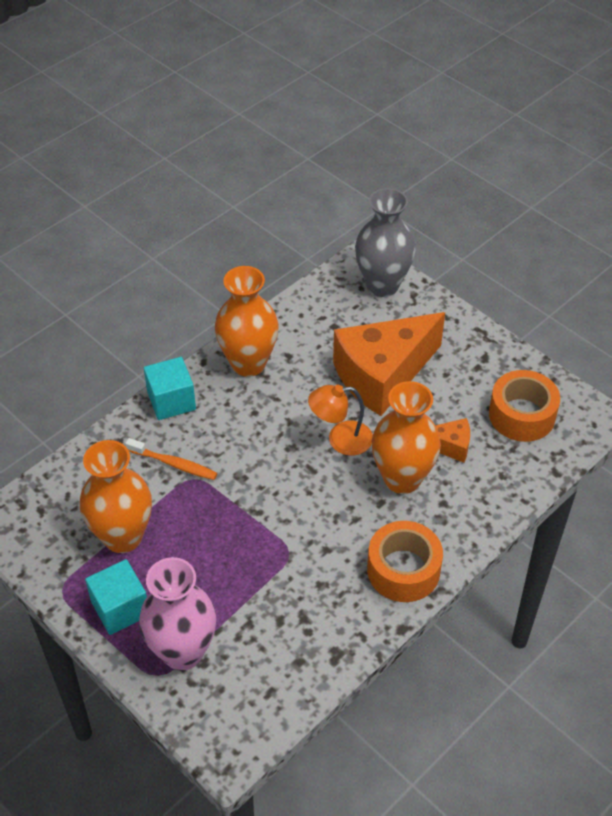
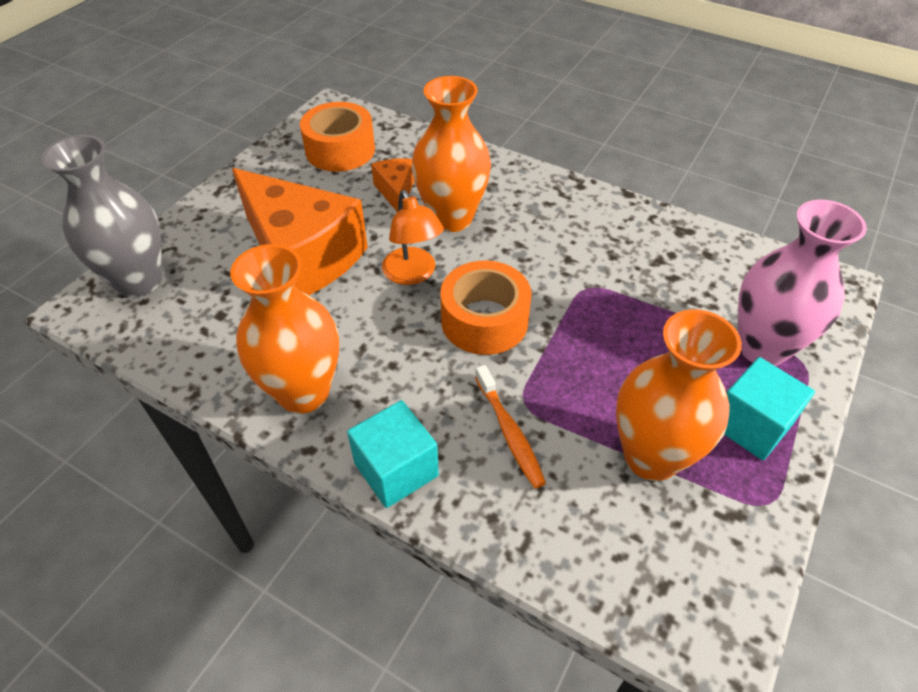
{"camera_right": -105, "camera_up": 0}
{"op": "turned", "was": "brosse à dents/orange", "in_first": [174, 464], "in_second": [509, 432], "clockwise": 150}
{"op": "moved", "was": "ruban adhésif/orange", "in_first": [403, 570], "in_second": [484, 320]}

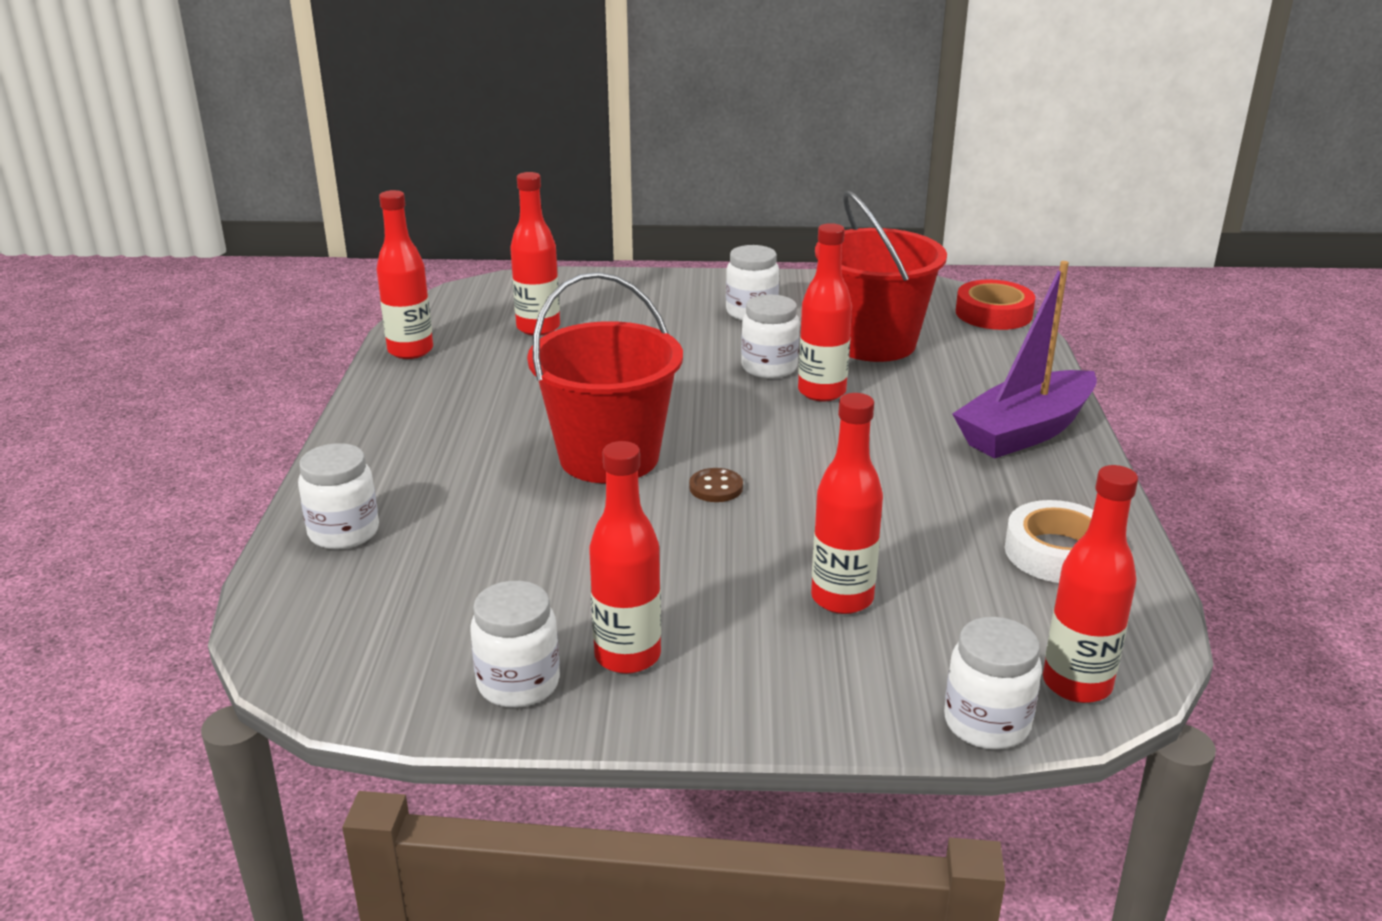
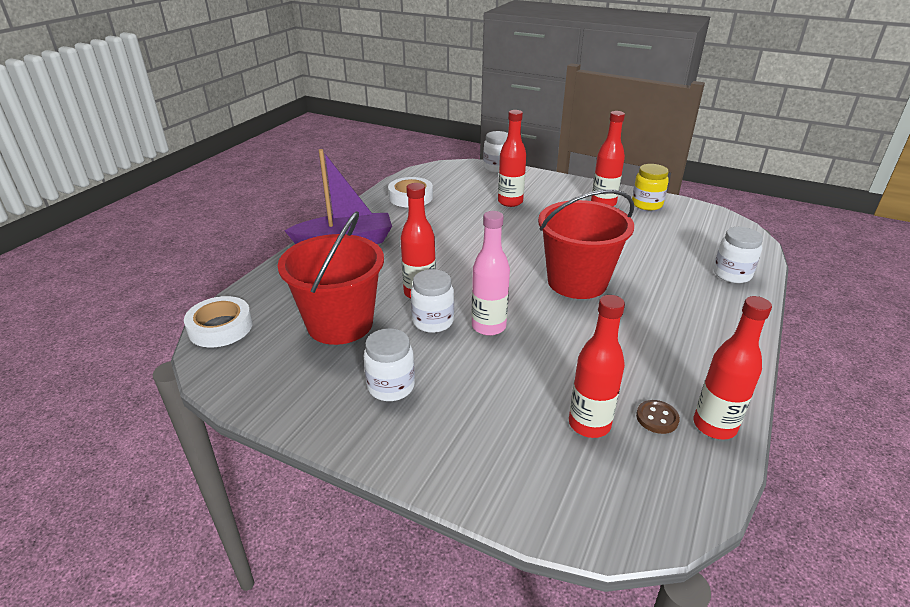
{"camera_right": -155, "camera_up": 5}
{"op": "recoloured", "was": "bocal/blanc", "now": "bocal/jaune", "in_first": [518, 684], "in_second": [646, 204]}
{"op": "moved", "was": "bouton/marron", "in_first": [716, 487], "in_second": [657, 418]}
{"op": "recoloured", "was": "ruban adhésif/rouge", "now": "ruban adhésif/blanc", "in_first": [993, 313], "in_second": [220, 327]}
{"op": "removed", "was": "bouteille/rouge", "in_first": [1076, 684]}
{"op": "added", "now": "bouteille/rose", "in_second": [488, 326]}

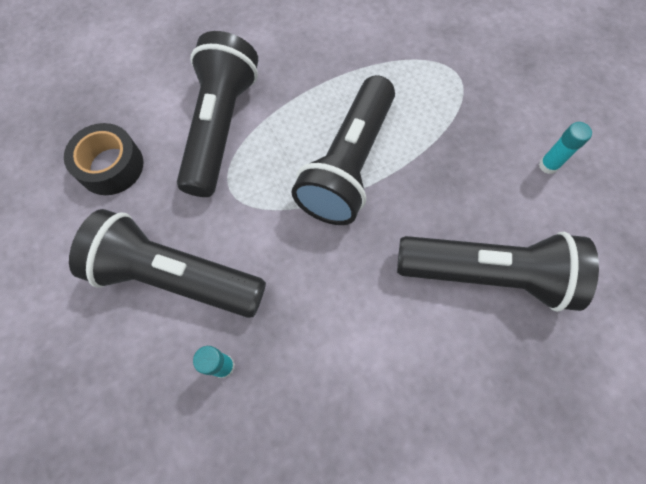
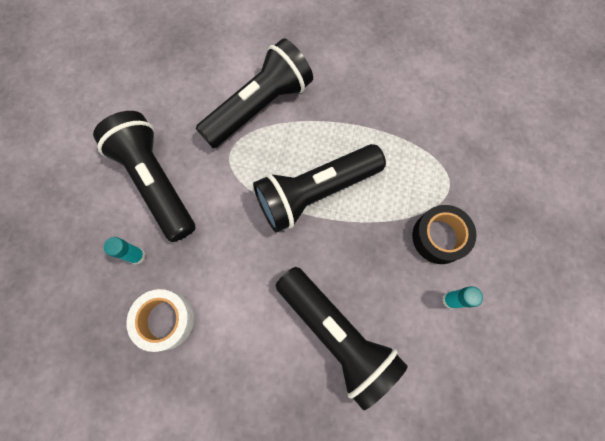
{"camera_right": 40, "camera_up": 5}
{"op": "moved", "was": "ruban adhésif/noir", "in_first": [111, 166], "in_second": [439, 237]}
{"op": "added", "now": "ruban adhésif/blanc", "in_second": [165, 320]}

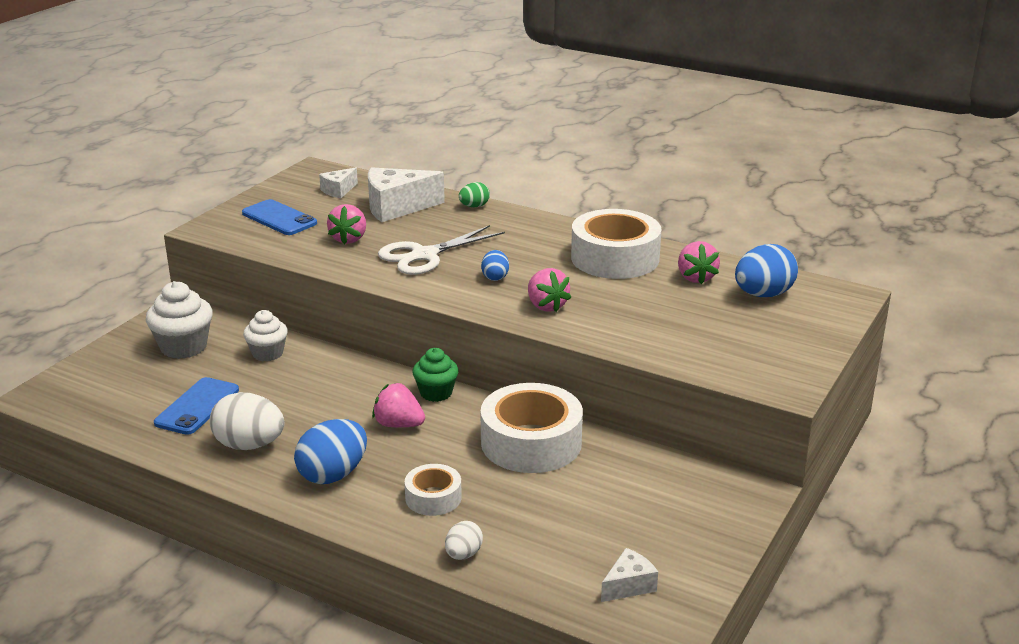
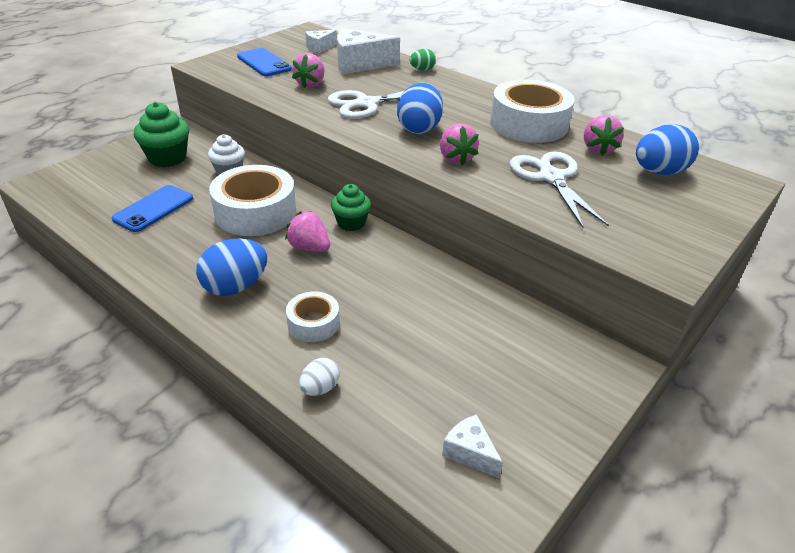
{"camera_right": 10, "camera_up": 10}
{"op": "recoloured", "was": "muffin/blanc", "now": "muffin/vert", "in_first": [184, 347], "in_second": [167, 158]}
{"op": "removed", "was": "œuf/blanc", "in_first": [249, 445]}
{"op": "moved", "was": "ruban adhésif/blanc", "in_first": [531, 442], "in_second": [255, 212]}
{"op": "resized", "was": "œuf/bleu", "in_first": [495, 277], "in_second": [419, 128], "ratio": 1.83}
{"op": "turned", "was": "fromage/blanc", "in_first": [628, 585], "in_second": [470, 453], "clockwise": -105}
{"op": "added", "now": "ciseaux/blanc", "in_second": [551, 178]}

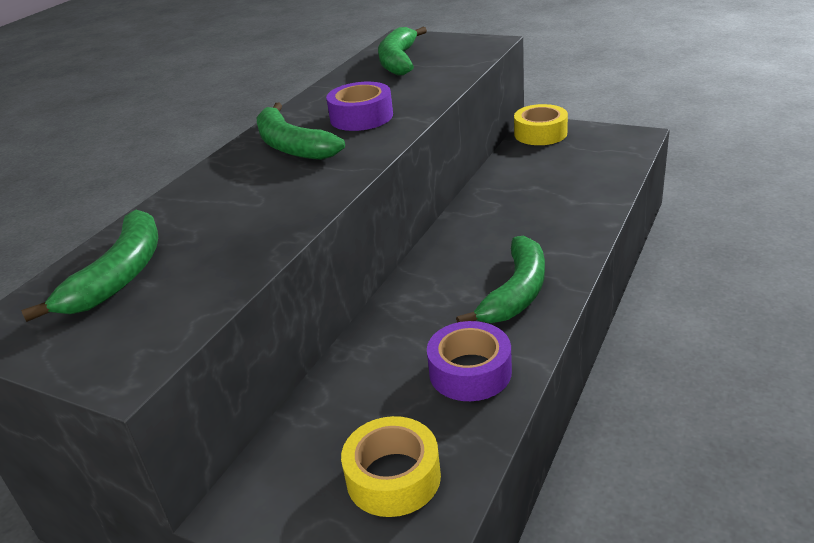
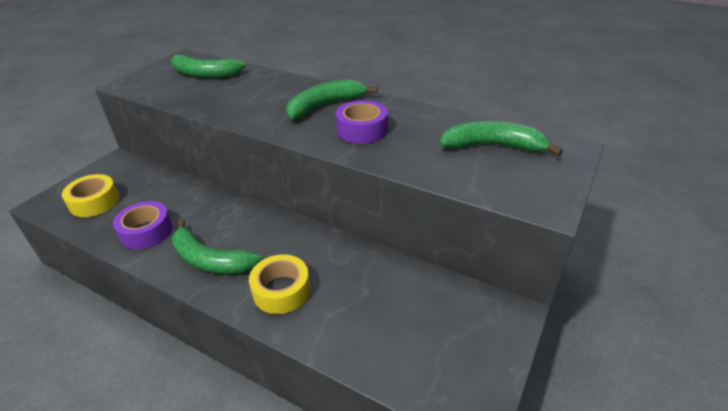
{"camera_right": 90, "camera_up": 5}
{"op": "moved", "was": "ruban adhésif/jaune", "in_first": [540, 133], "in_second": [281, 290]}

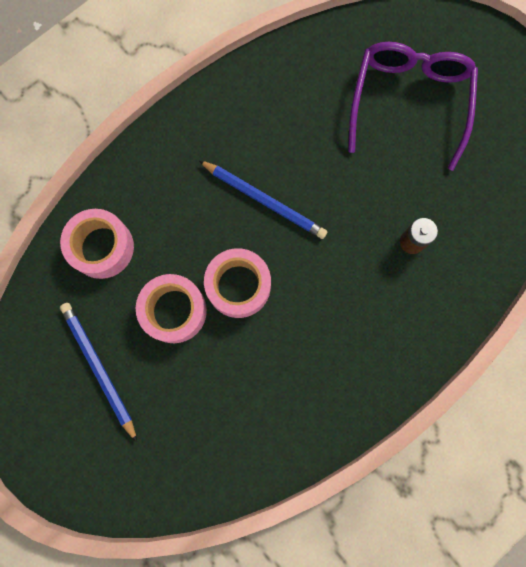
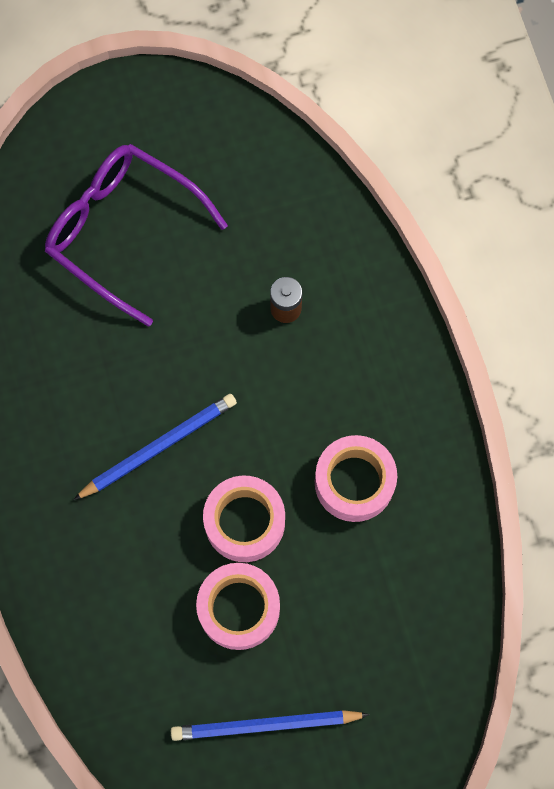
{"camera_right": -65, "camera_up": -5}
{"op": "moved", "was": "ruban adhésif/rose", "in_first": [102, 247], "in_second": [354, 482]}

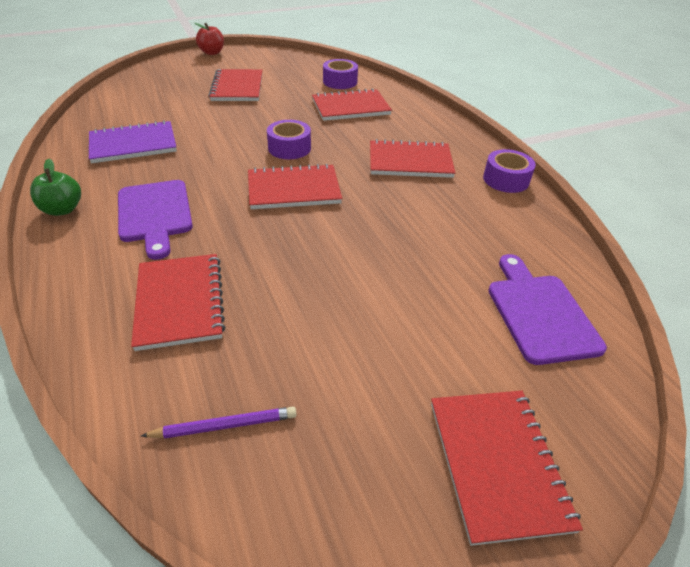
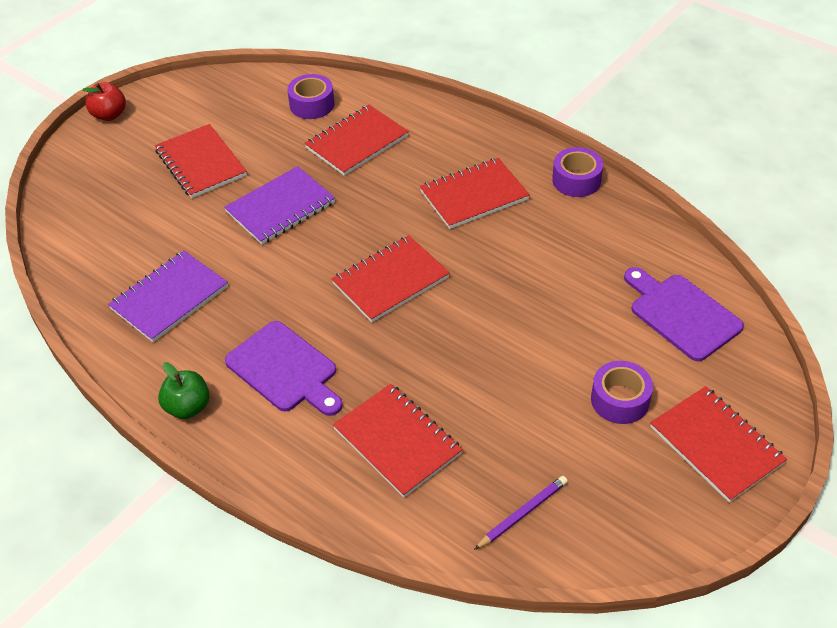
{"camera_right": -25, "camera_up": 5}
{"op": "moved", "was": "ruban adhésif/violet", "in_first": [289, 148], "in_second": [620, 400]}
{"op": "added", "now": "carnet/violet", "in_second": [280, 207]}

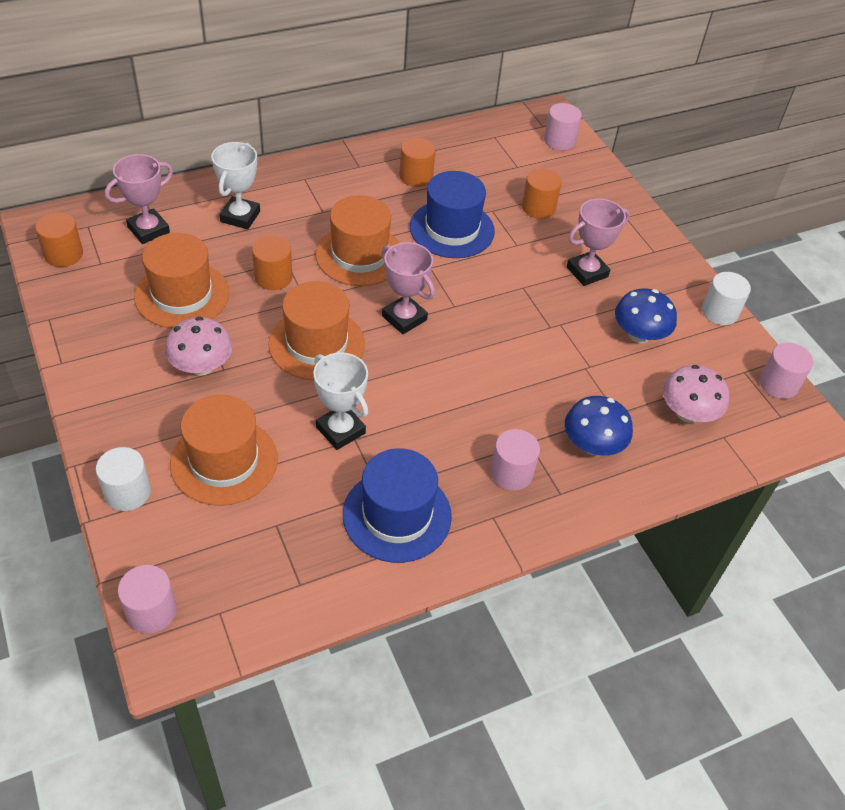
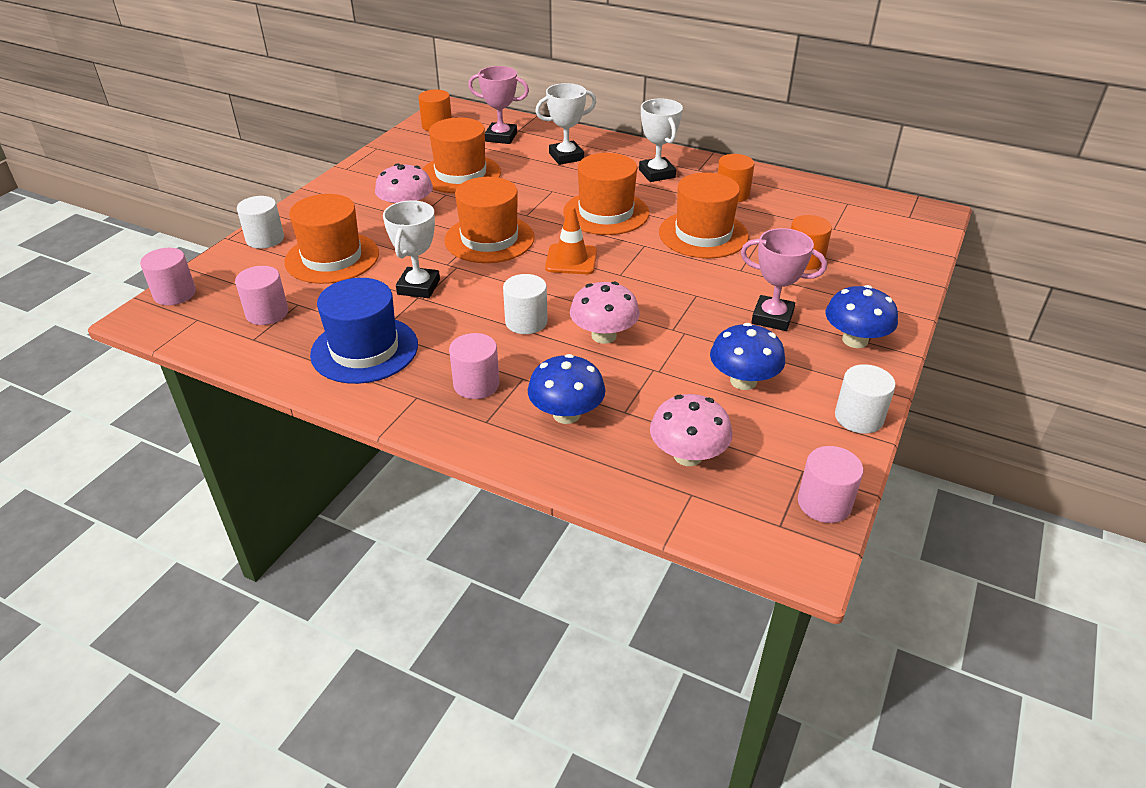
{"camera_right": 55, "camera_up": -10}
{"op": "removed", "was": "cylindre/orange", "in_first": [273, 277]}
{"op": "replaced", "was": "trophée/rose", "now": "cône de chantier/orange", "in_first": [404, 318], "in_second": [571, 260]}
{"op": "recoloured", "was": "chapeau/bleu", "now": "chapeau/orange", "in_first": [452, 229], "in_second": [703, 234]}
{"op": "moved", "was": "cylindre/rose", "in_first": [559, 140], "in_second": [267, 313]}
{"op": "added", "now": "cylindre/blanc", "in_second": [526, 322]}
{"op": "added", "now": "champignon/rose", "in_second": [603, 335]}
{"op": "added", "now": "trophée/blanc", "in_second": [657, 174]}
{"op": "added", "now": "champignon/bleu", "in_second": [855, 340]}

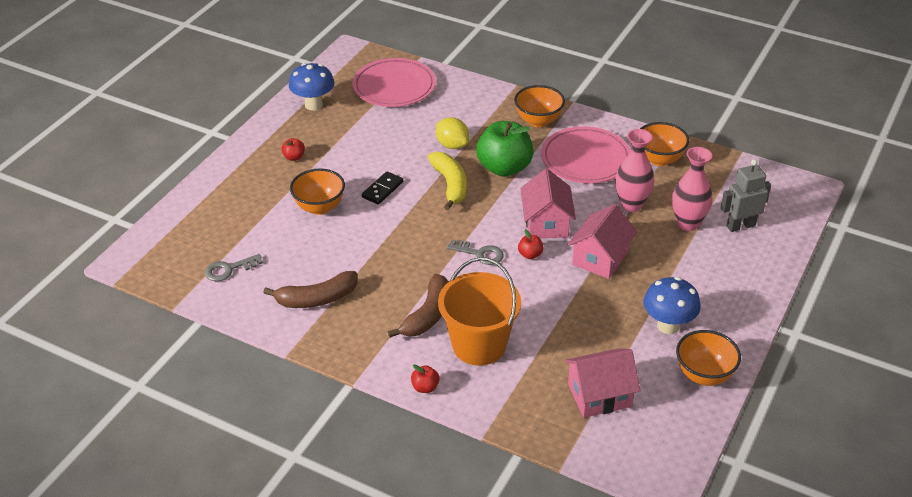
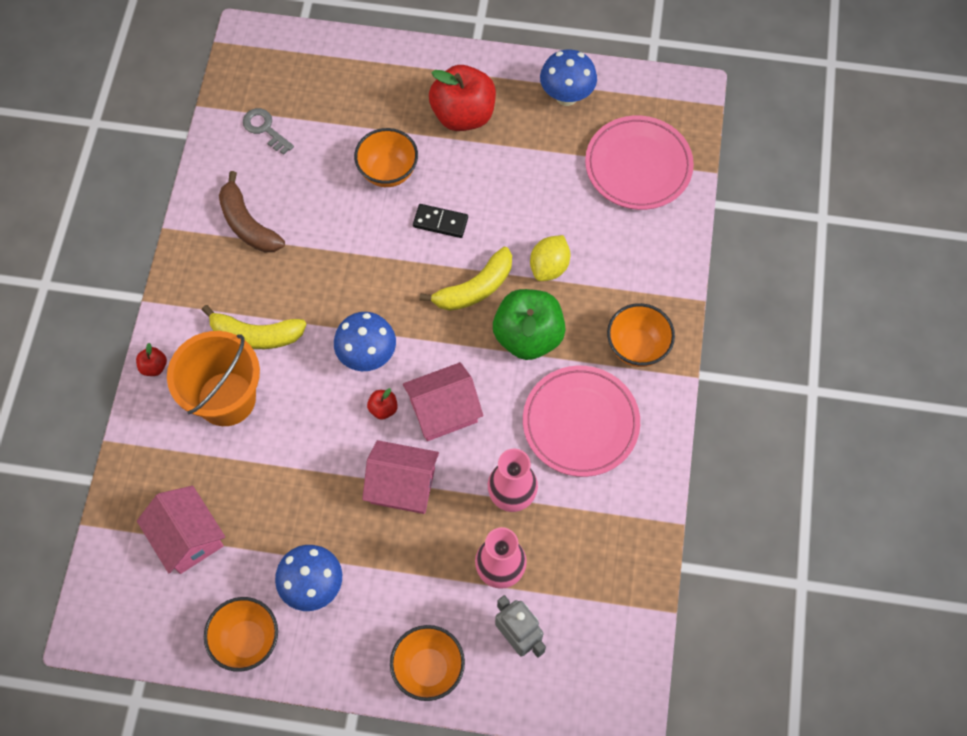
{"camera_right": 70, "camera_up": 25}
{"op": "resized", "was": "pomme/rouge", "in_first": [294, 157], "in_second": [463, 115], "ratio": 2.41}
{"op": "recoloured", "was": "banane/marron", "now": "banane/jaune", "in_first": [427, 315], "in_second": [256, 335]}
{"op": "replaced", "was": "clé/gris", "now": "champignon/bleu", "in_first": [479, 253], "in_second": [367, 356]}
{"op": "moved", "was": "bol/orange", "in_first": [659, 159], "in_second": [428, 668]}

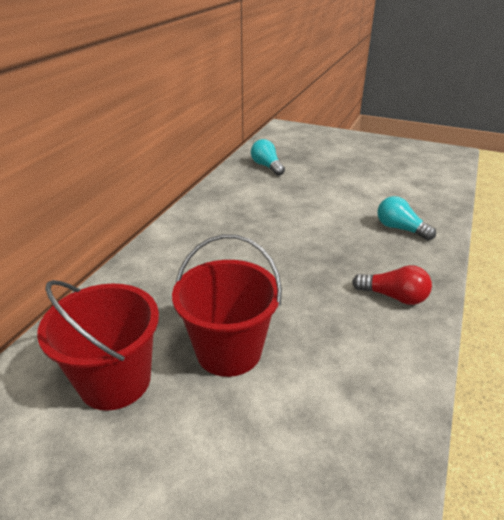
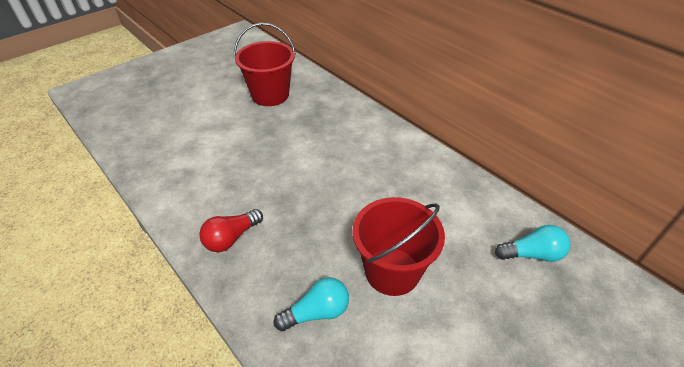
{"camera_right": 115, "camera_up": 10}
{"op": "moved", "was": "seau/rouge", "in_first": [229, 351], "in_second": [392, 271]}

